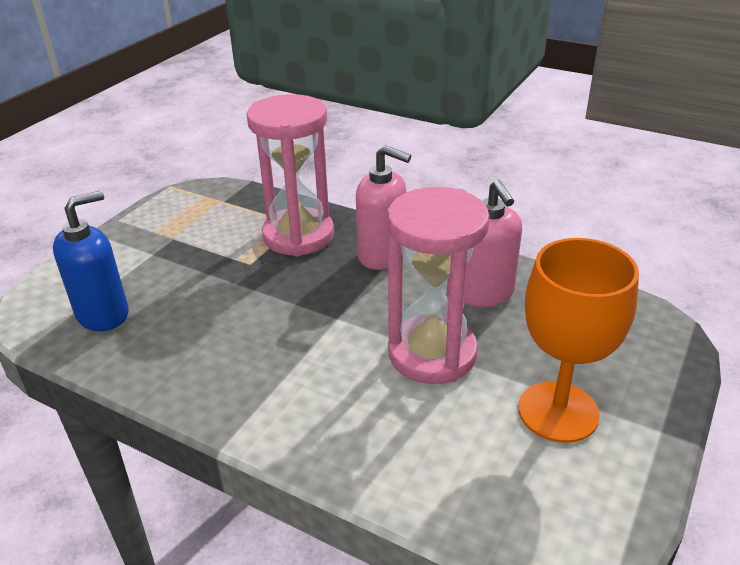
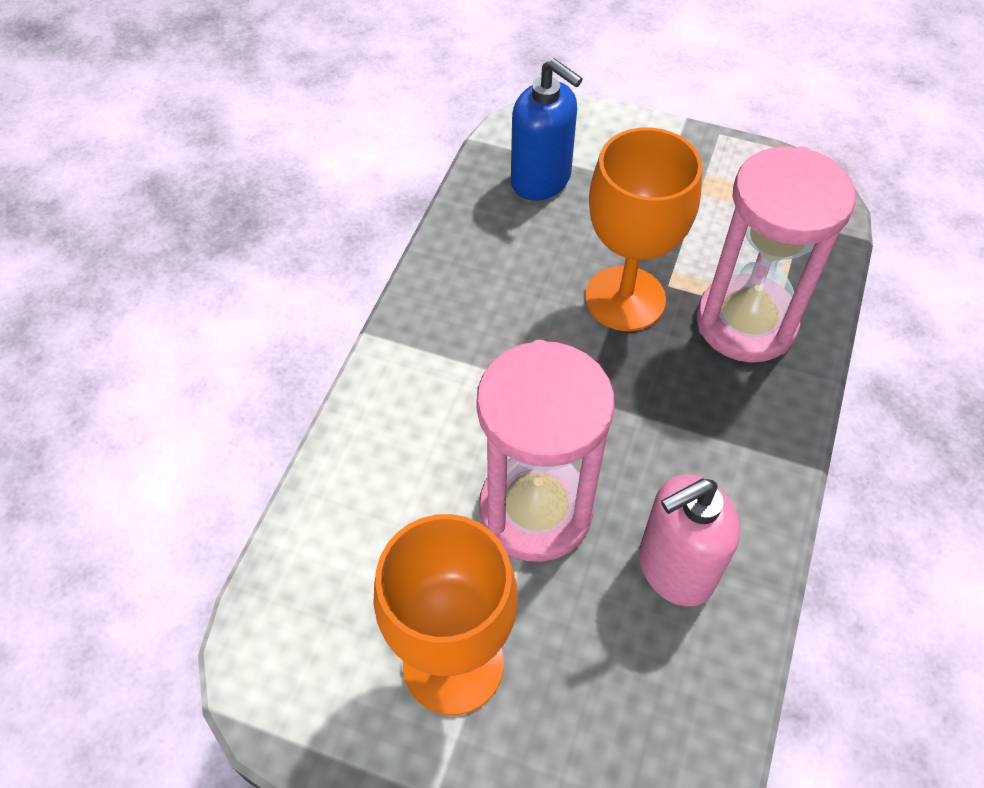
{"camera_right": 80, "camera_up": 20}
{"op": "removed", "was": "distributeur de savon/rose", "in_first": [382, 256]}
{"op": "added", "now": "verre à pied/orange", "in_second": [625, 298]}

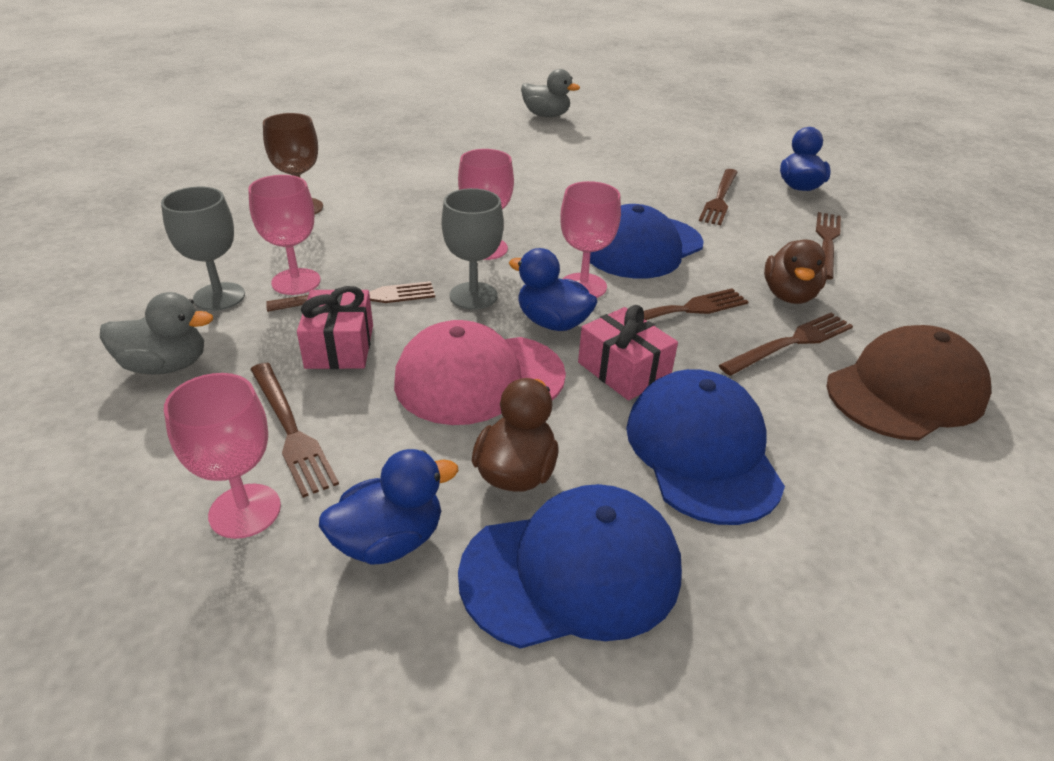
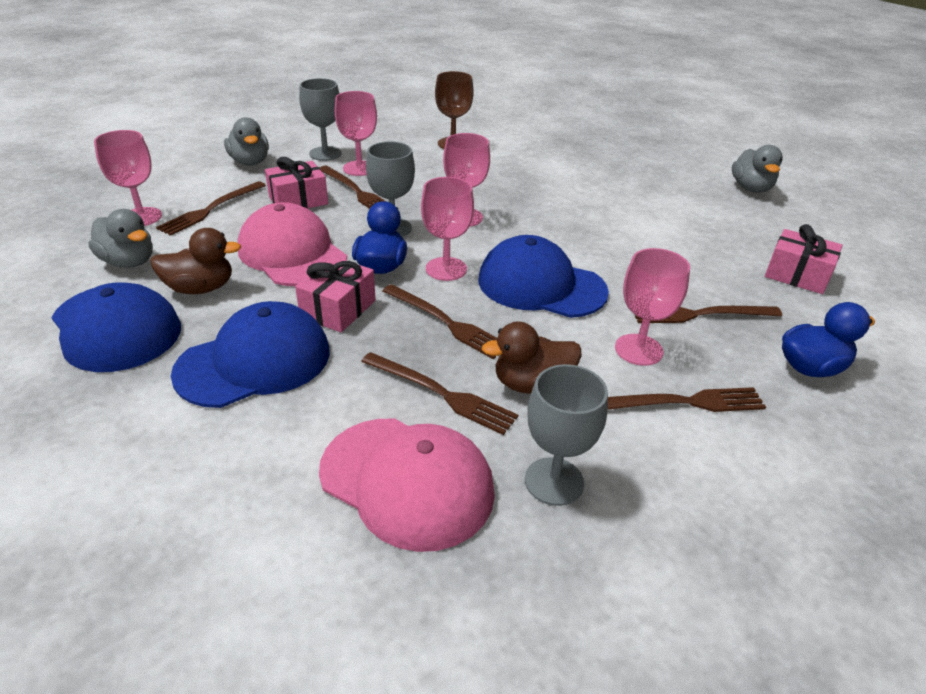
{"camera_right": 65, "camera_up": 0}
{"op": "recoloured", "was": "canard/bleu", "now": "canard/gris", "in_first": [389, 540], "in_second": [129, 262]}
{"op": "recoloured", "was": "casquette/marron", "now": "casquette/rose", "in_first": [905, 391], "in_second": [407, 481]}
{"op": "added", "now": "verre à pied/gris", "in_second": [554, 481]}
{"op": "added", "now": "verre à pied/rose", "in_second": [638, 350]}
{"op": "added", "now": "cadeau/rose", "in_second": [797, 275]}

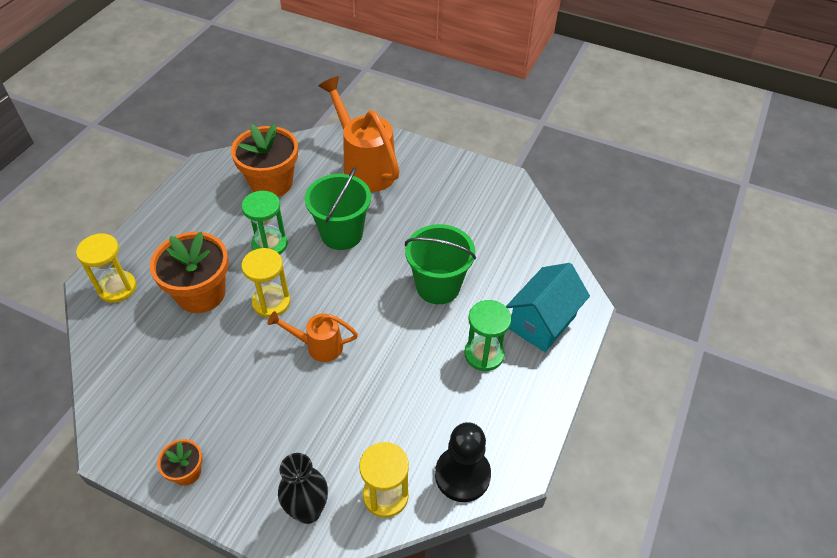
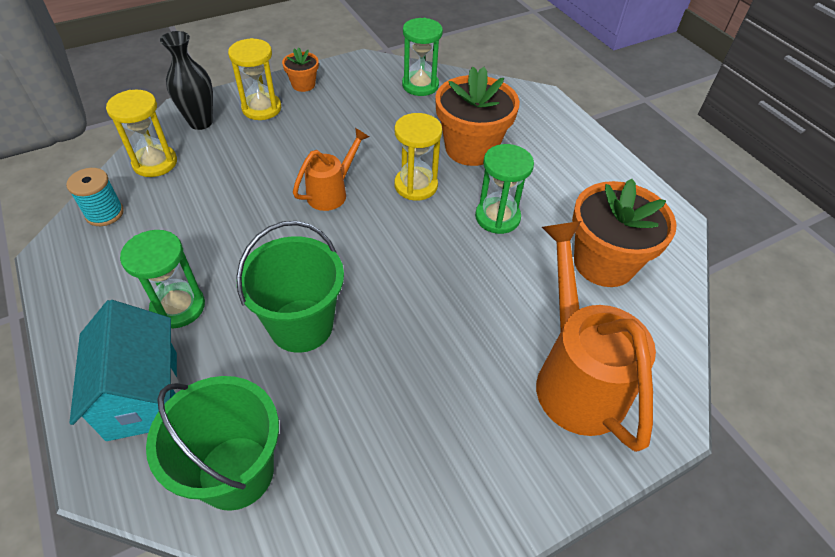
{"camera_right": 125, "camera_up": 0}
{"op": "moved", "was": "sablier/jaune", "in_first": [117, 288], "in_second": [261, 108]}
{"op": "moved", "was": "seau/vert", "in_first": [341, 234], "in_second": [236, 472]}
{"op": "turned", "was": "arrosoir/orange", "in_first": [364, 167], "in_second": [575, 376], "clockwise": -105}
{"op": "replaced", "was": "pion/noir", "now": "bobine/turquoise", "in_first": [462, 475], "in_second": [105, 213]}
{"op": "added", "now": "sablier/vert", "in_second": [420, 85]}

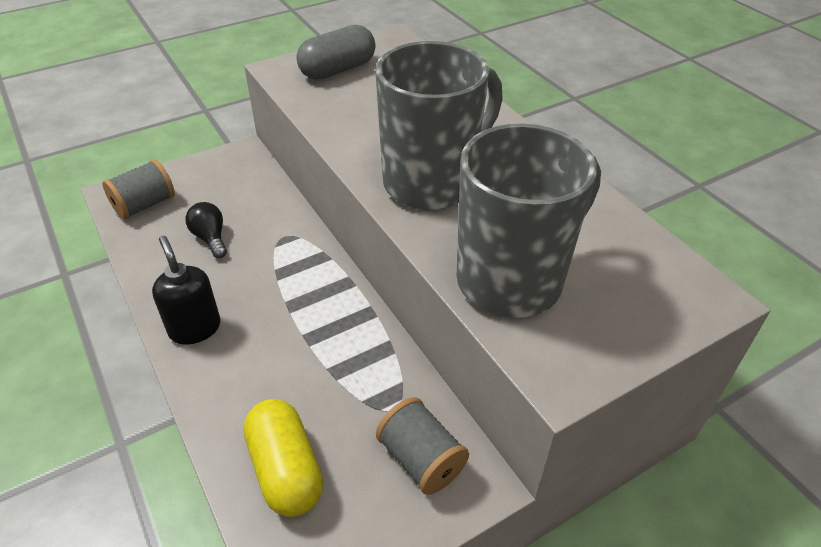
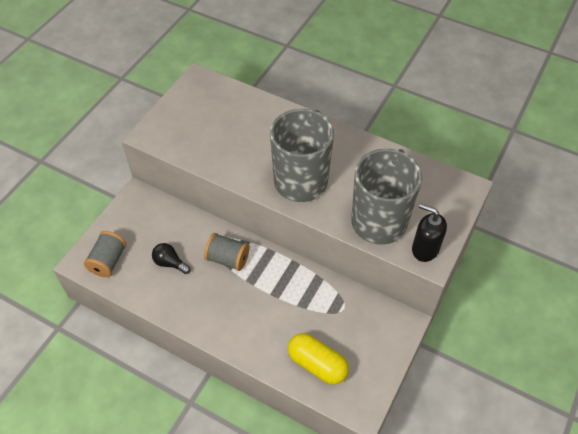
{"camera_right": -30, "camera_up": 10}
{"op": "moved", "was": "distributeur de savon/noir", "in_first": [195, 328], "in_second": [425, 249]}
{"op": "removed", "was": "gélule/gris", "in_first": [338, 70]}
{"op": "moved", "was": "bobine/gris", "in_first": [421, 459], "in_second": [227, 259]}

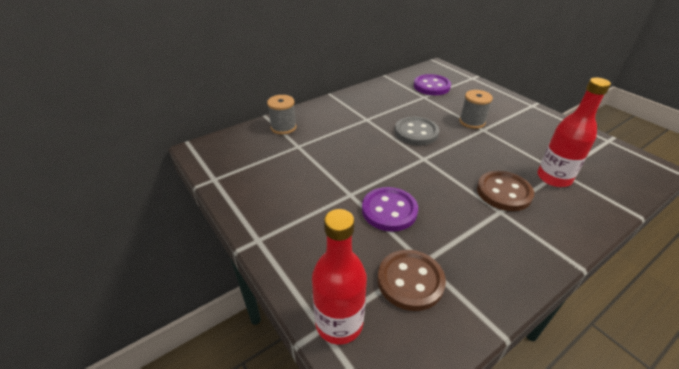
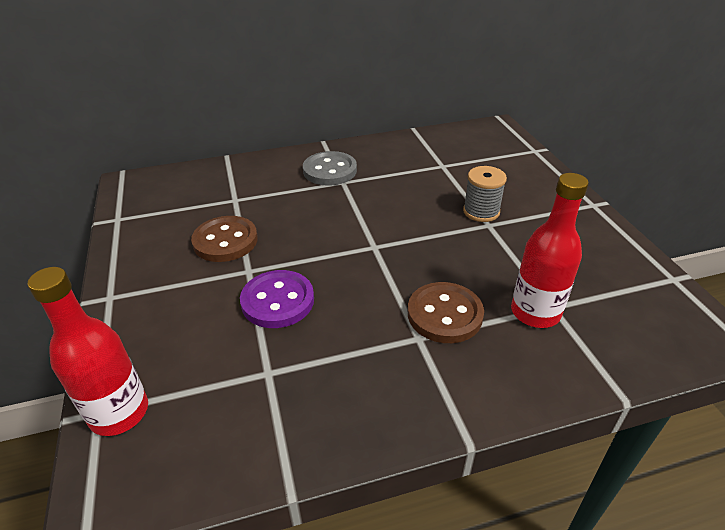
{"camera_right": 20, "camera_up": 0}
{"op": "removed", "was": "bobine/gris", "in_first": [283, 127]}
{"op": "moved", "was": "bouton/marron", "in_first": [410, 281], "in_second": [225, 241]}
{"op": "moved", "was": "bouton/gris", "in_first": [416, 132], "in_second": [330, 171]}
{"op": "removed", "was": "bouton/violet", "in_first": [431, 86]}

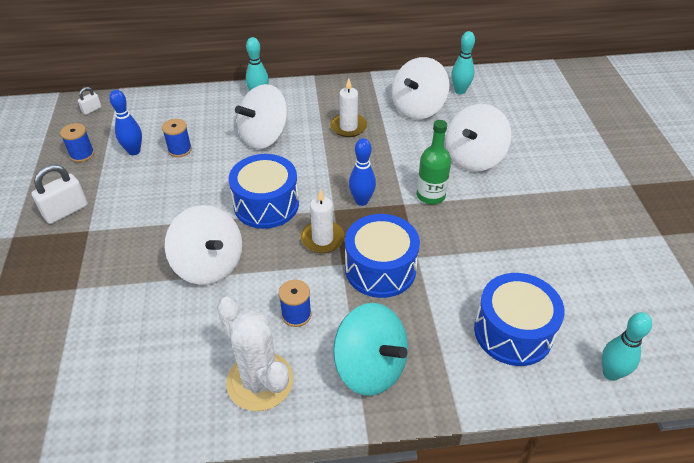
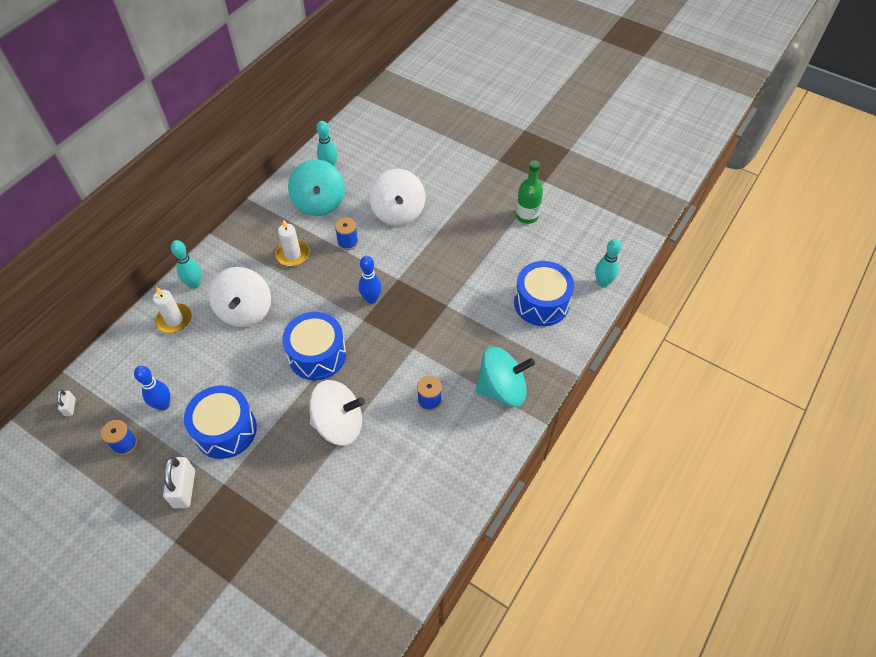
{"camera_right": -50, "camera_up": 10}
{"op": "moved", "was": "bobine/bleu", "in_first": [180, 150], "in_second": [348, 242]}
{"op": "removed", "was": "cactus/blanc", "in_first": [260, 381]}
{"op": "moved", "was": "bougie/blanc", "in_first": [322, 239], "in_second": [174, 320]}
{"op": "moved", "was": "tambour/bleu", "in_first": [380, 269], "in_second": [225, 430]}
{"op": "recoloured", "was": "toupie/blanc", "now": "toupie/turquoise", "in_first": [418, 108], "in_second": [319, 203]}
{"op": "moved", "was": "bouteille/vert", "in_first": [430, 195], "in_second": [527, 216]}

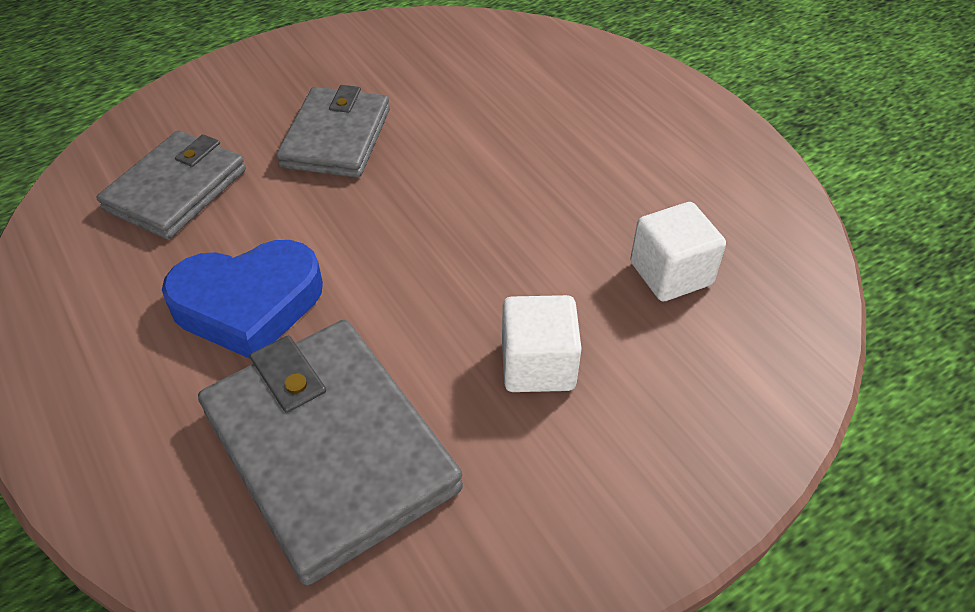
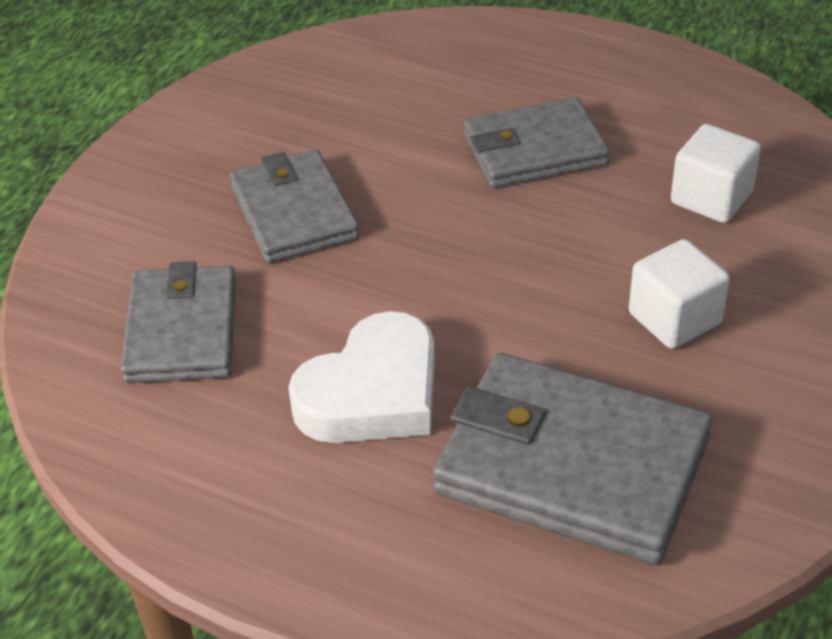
{"camera_right": -30, "camera_up": -5}
{"op": "recoloured", "was": "cœur/bleu", "now": "cœur/blanc", "in_first": [248, 304], "in_second": [372, 393]}
{"op": "added", "now": "portefeuille/gris", "in_second": [534, 150]}

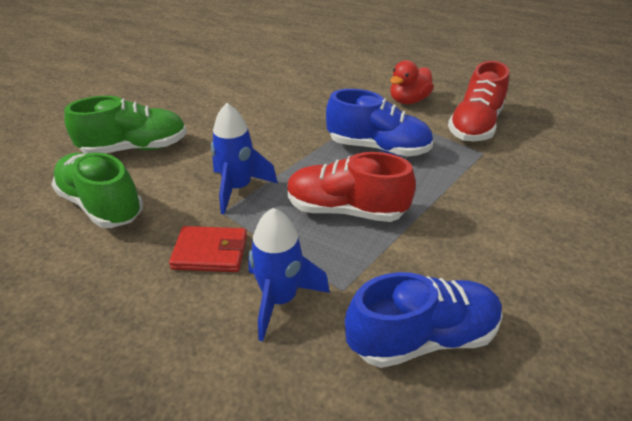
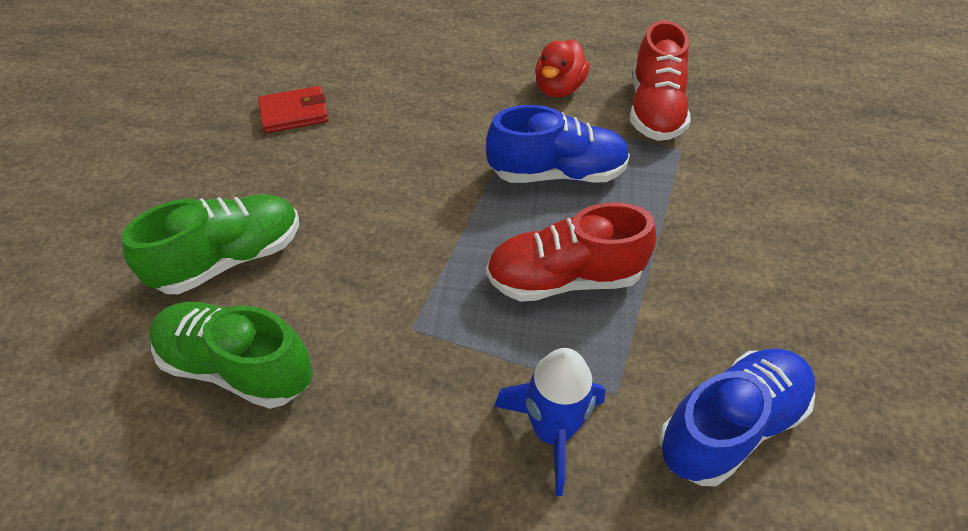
{"camera_right": -20, "camera_up": 10}
{"op": "moved", "was": "portefeuille/rouge", "in_first": [210, 252], "in_second": [294, 113]}
{"op": "removed", "was": "fusée/bleu", "in_first": [238, 188]}

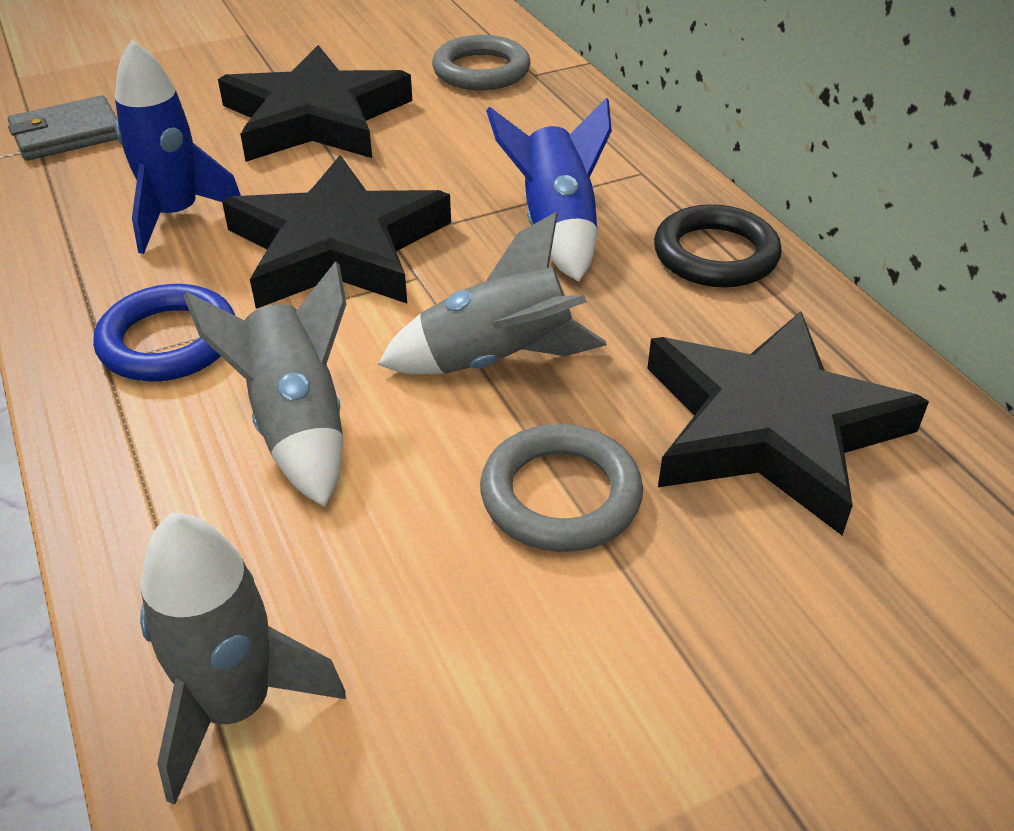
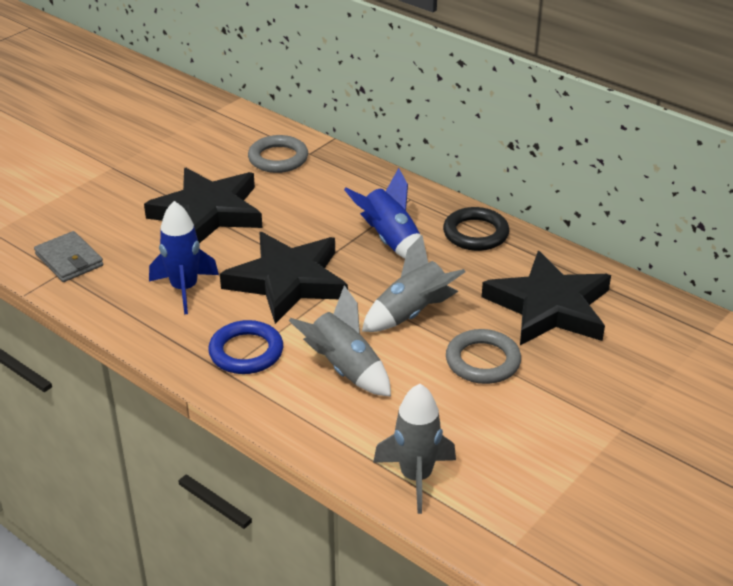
{"camera_right": -25, "camera_up": -5}
{"op": "turned", "was": "portefeuille/gris", "in_first": [67, 134], "in_second": [69, 260], "clockwise": -75}

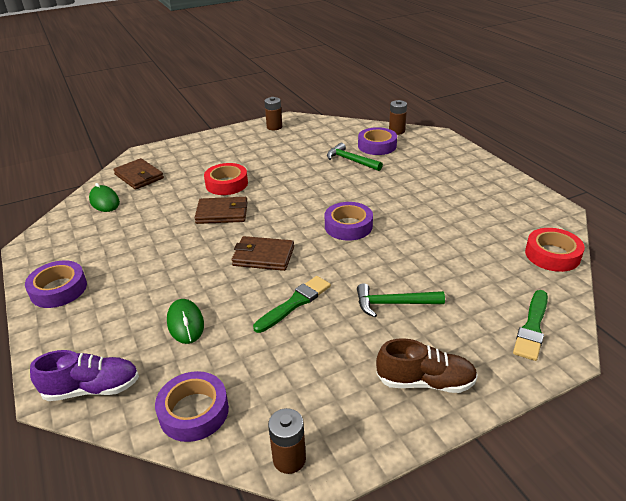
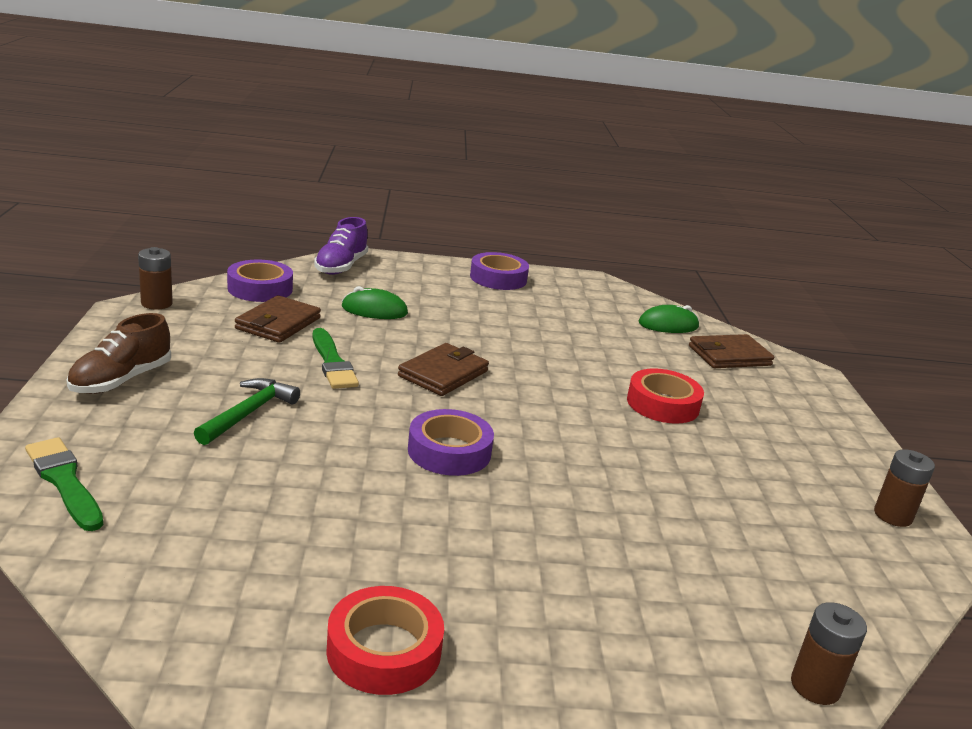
{"camera_right": 110, "camera_up": -10}
{"op": "moved", "was": "portefeuille/marron", "in_first": [222, 213], "in_second": [278, 323]}
{"op": "removed", "was": "marteau/vert", "in_first": [351, 160]}
{"op": "removed", "was": "ruban adhésif/violet", "in_first": [377, 146]}
{"op": "moved", "was": "ruban adhésif/rouge", "in_first": [552, 255], "in_second": [384, 650]}

